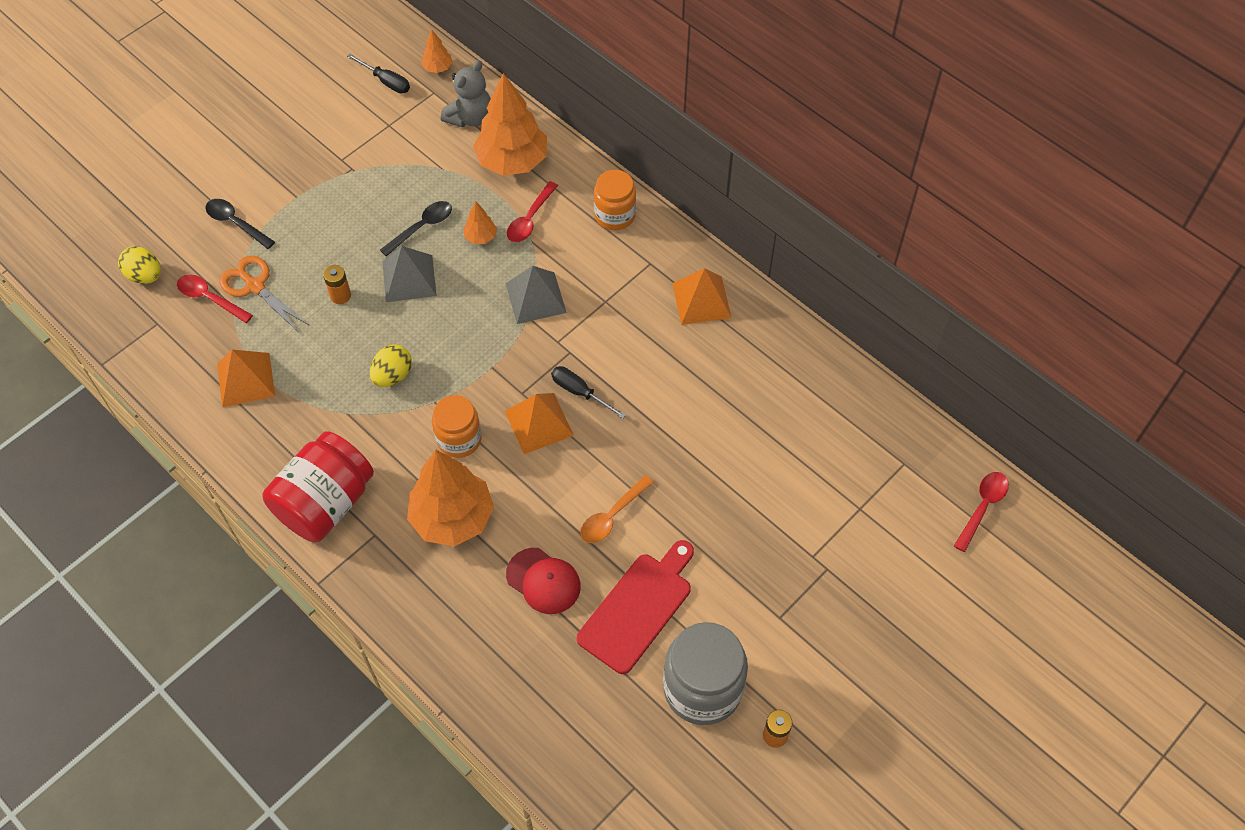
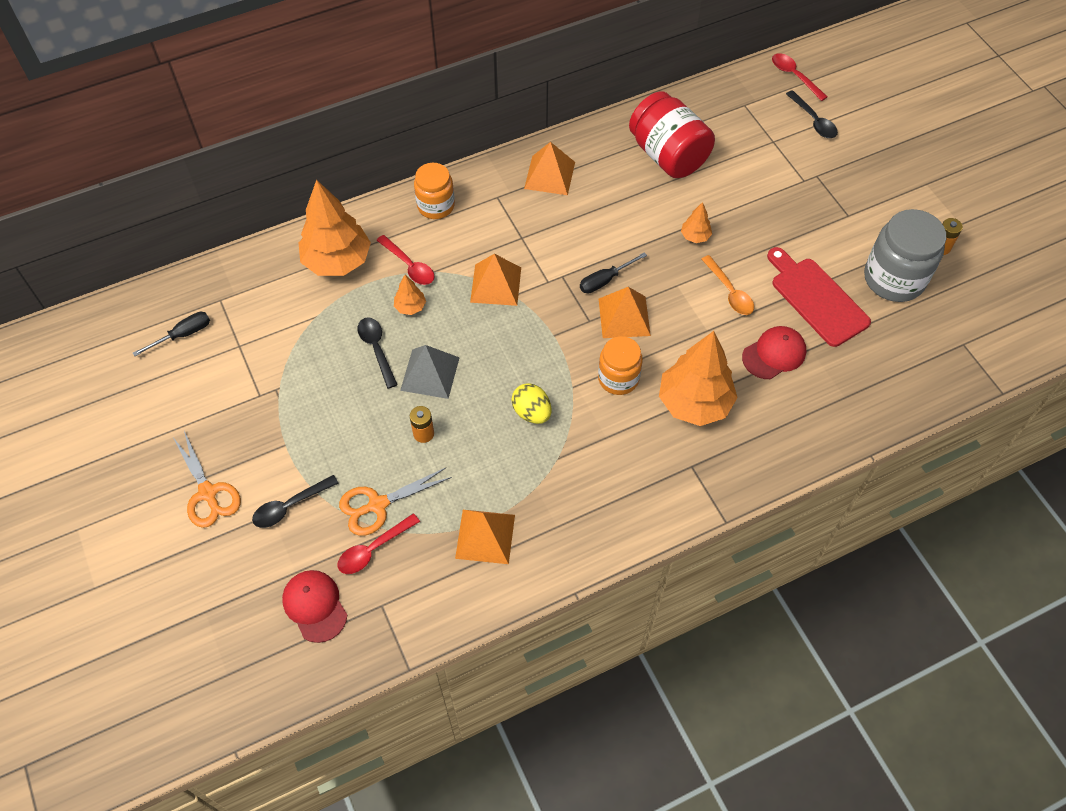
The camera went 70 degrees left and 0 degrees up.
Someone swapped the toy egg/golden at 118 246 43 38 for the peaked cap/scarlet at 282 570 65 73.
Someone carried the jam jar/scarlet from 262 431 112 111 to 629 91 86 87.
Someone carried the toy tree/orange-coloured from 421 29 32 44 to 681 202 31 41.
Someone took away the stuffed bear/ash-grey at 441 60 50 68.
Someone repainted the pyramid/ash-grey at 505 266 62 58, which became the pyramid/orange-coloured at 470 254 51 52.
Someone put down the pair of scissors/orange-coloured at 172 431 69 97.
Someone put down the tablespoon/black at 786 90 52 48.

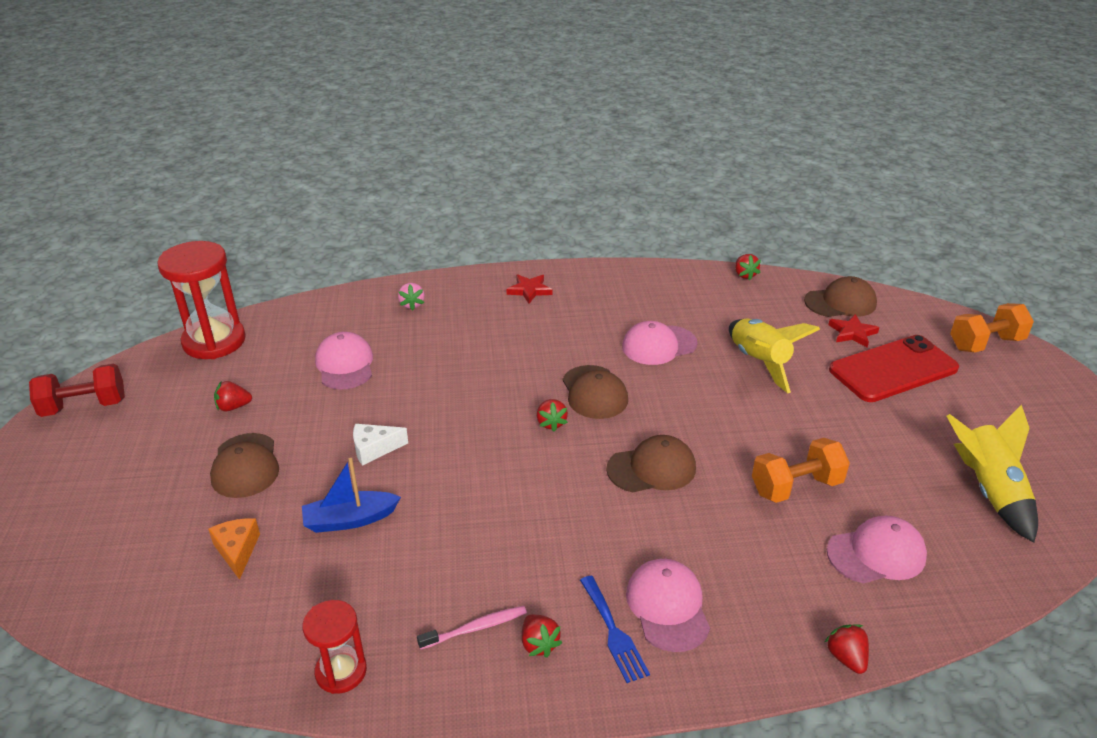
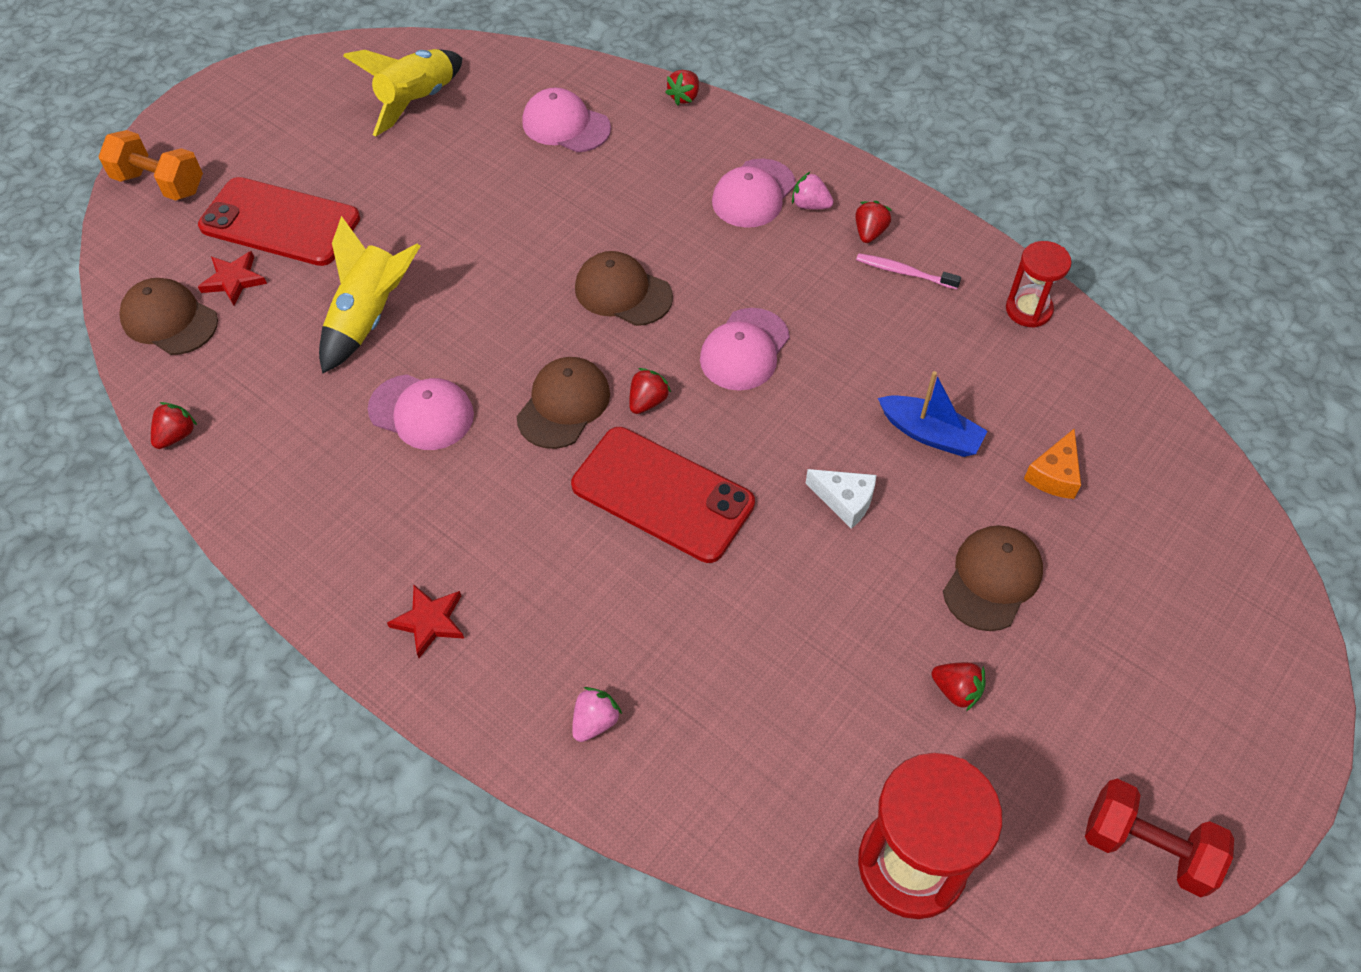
The camera went 135 degrees left and 20 degrees up.
Someone carried the peaked cap/rose-pink from 315 332 58 57 to 700 308 90 83.
Someone swapped the fork/blue at 580 575 70 108 for the berry/rose-pink at 792 172 42 37.
Someone took away the dumbbell/orange-coloured at 752 438 98 65.
Someone put down the smartphone/scarlet at 571 427 184 136.

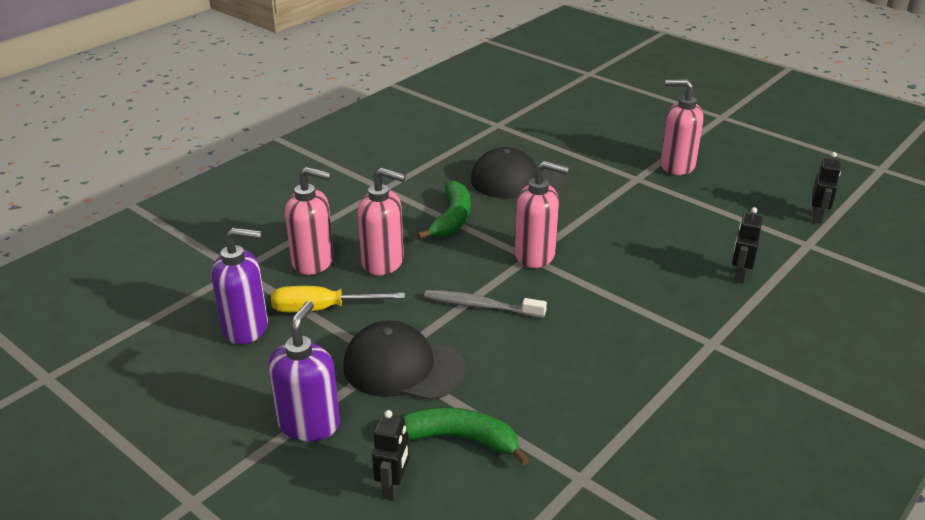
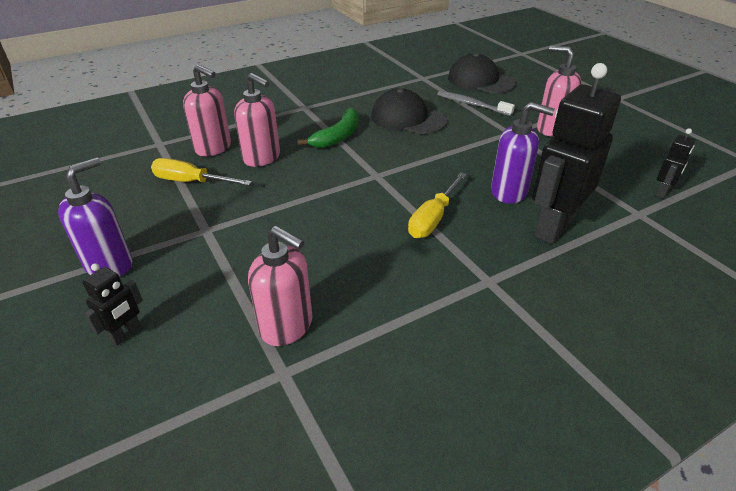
The camera went 20 degrees right and 5 degrees up.
Someone carried the pump bottle/royal purple from 212 228 56 116 to 491 102 64 102.
Someone carried the peaked cap/black from 343 321 123 79 to 448 53 68 40.
Someone took away the toy banana/emerald at 402 407 128 58.
Someone carried the dental brush/ash-grey from 424 290 123 28 to 437 91 78 25.
Someone carried the pump bottle/rose-pink from 515 161 54 107 to 248 226 64 120.
Someone scaled the robot figure/black at 732 207 31 77 by 2.19.
Someone put down the hand screwdriver/golden at 408 172 59 66.

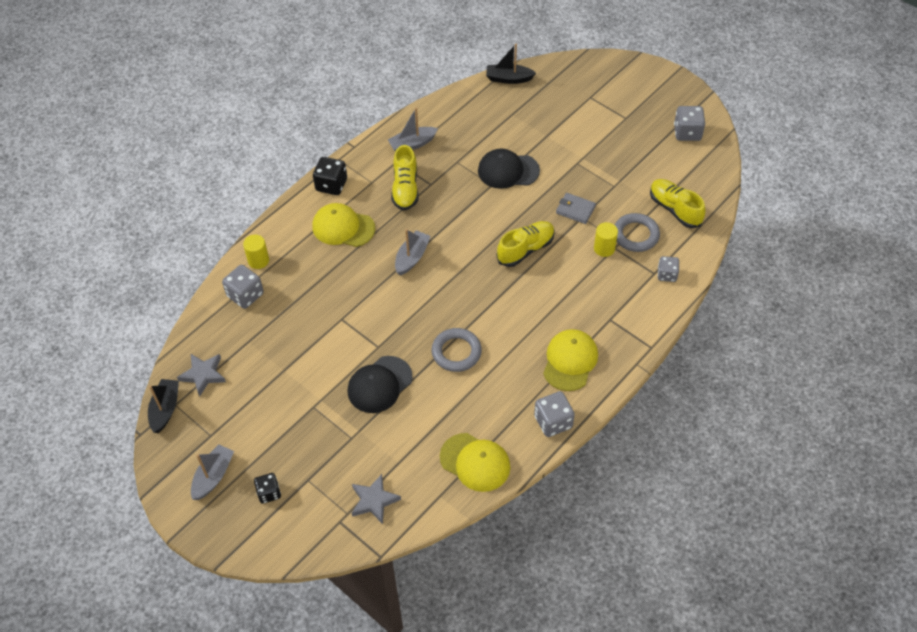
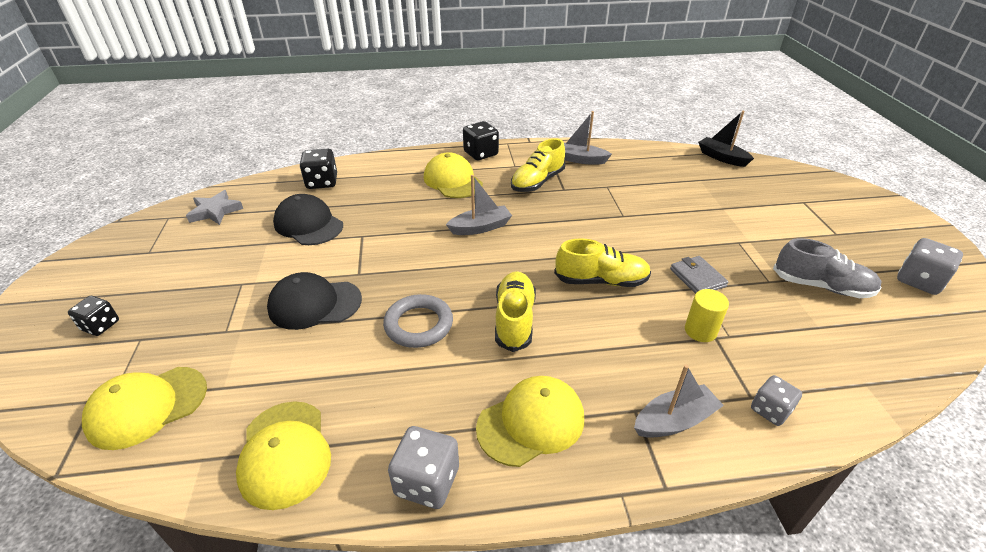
The camera went 40 degrees right and 15 degrees down.
Someone took away the toy boat/black at 148 379 31 54.
Someone carried the toy boat/ash-grey from 191 444 43 56 to 634 364 90 74.
Someone repainted the die/ash-grey at 222 265 42 44, which became the die/black at 300 149 37 40.
Someone took away the cylinder/golden at 243 235 26 34.
Someone swapped the star/ash-grey at 352 474 49 50 for the peaked cap/golden at 82 367 125 83.
Someone carried the peaked cap/black from 478 149 62 40 to 273 194 70 51.
Someone took away the torus/ash-grey at 615 213 45 39.
Someone carried the lace-up shoe/golden from 650 179 56 49 to 495 271 41 81.
Someone put down the lace-up shoe/ash-grey at 773 238 109 60.

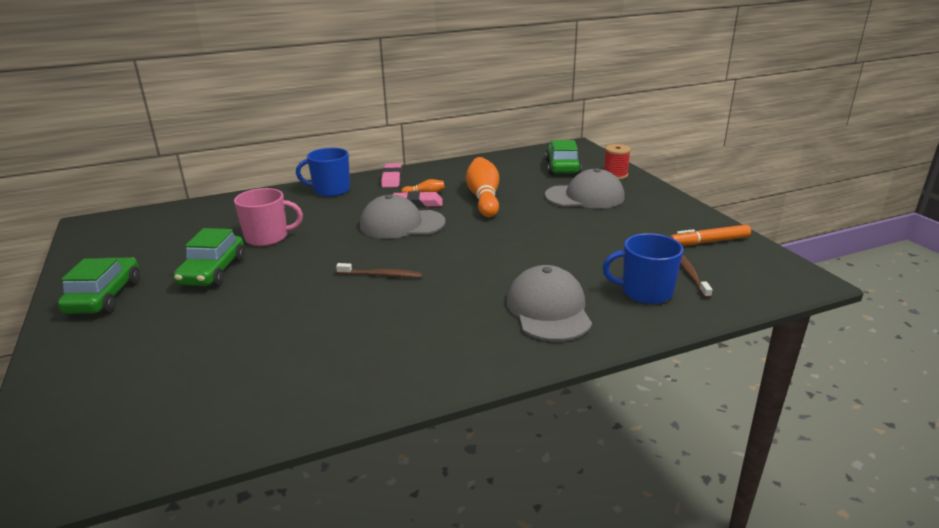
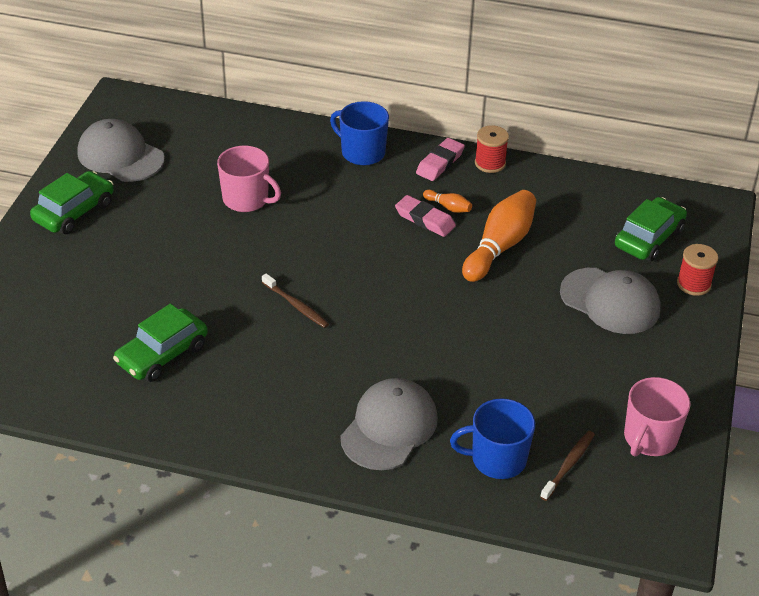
The camera went 35 degrees right and 15 degrees up.
Someone carried the automobile/emerald from 174 228 71 58 to 113 304 95 78.
Someone carried the peaked cap/ash-grey from 360 195 86 44 to 77 119 88 63.
Someone rotated the tea mug/blue at 602 233 81 71 by 45 degrees counterclockwise.
Someone swapped the felt pen/orange-coloured at 670 225 81 21 for the tea mug/rose-pink at 624 377 67 79.
Someone put down the reel of thread/scarlet at 475 125 34 48.

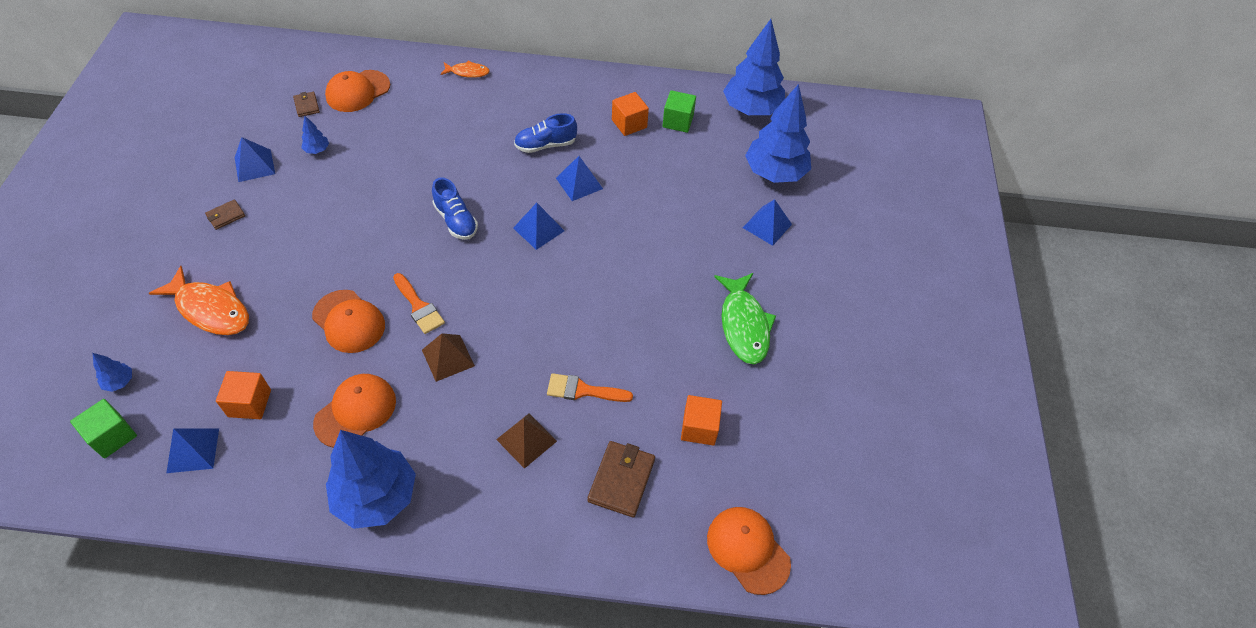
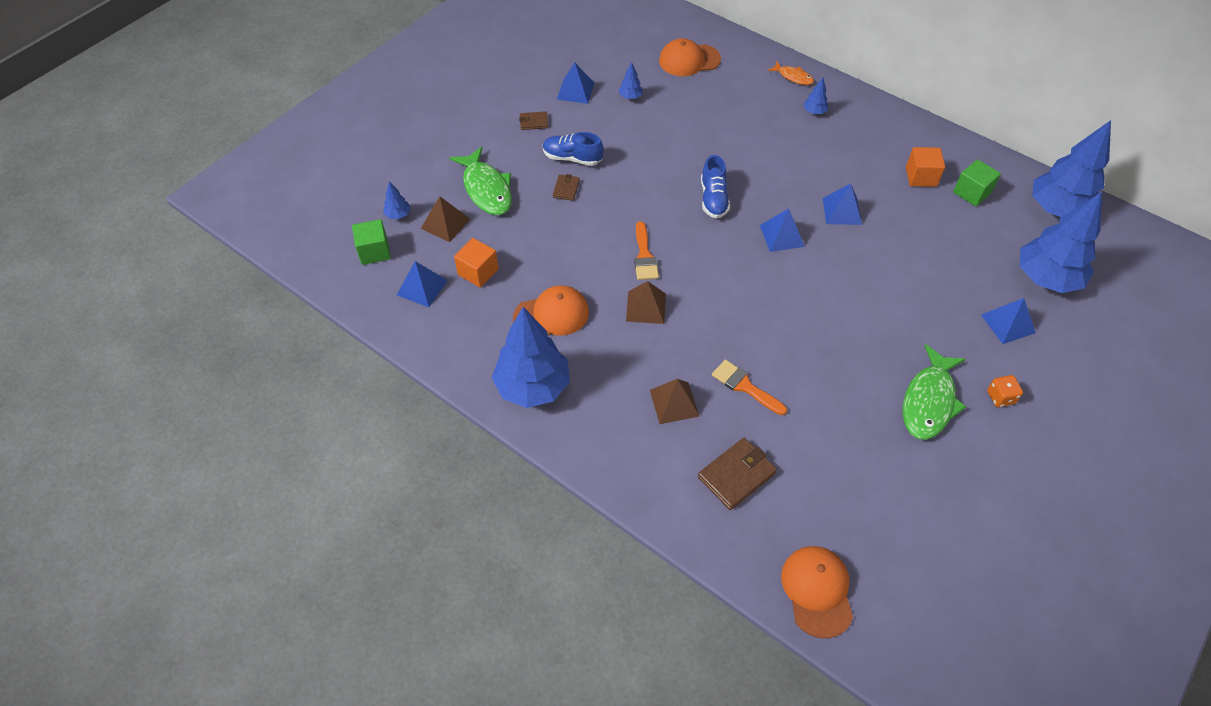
The camera went 35 degrees right and 0 degrees up.
Someone repainted the fish/orange-coloured at 149 266 100 69, which became the fish/emerald at 450 147 62 68.
Someone carried the wallet/dark brown from 293 92 27 25 to 553 174 27 27.
Someone took away the peaked cap/orange-coloured at 312 290 73 63.
Someone carried the lace-up shoe/blue from 514 113 63 40 to 543 132 60 34.
Someone took away the block/orange-coloured at 681 395 41 51.
Someone put down the pyramid/dark brown at 421 196 49 46.
Someone put down the toy tree/blue at 803 78 25 36.
Someone put down the die/orange-coloured at 987 375 36 32.

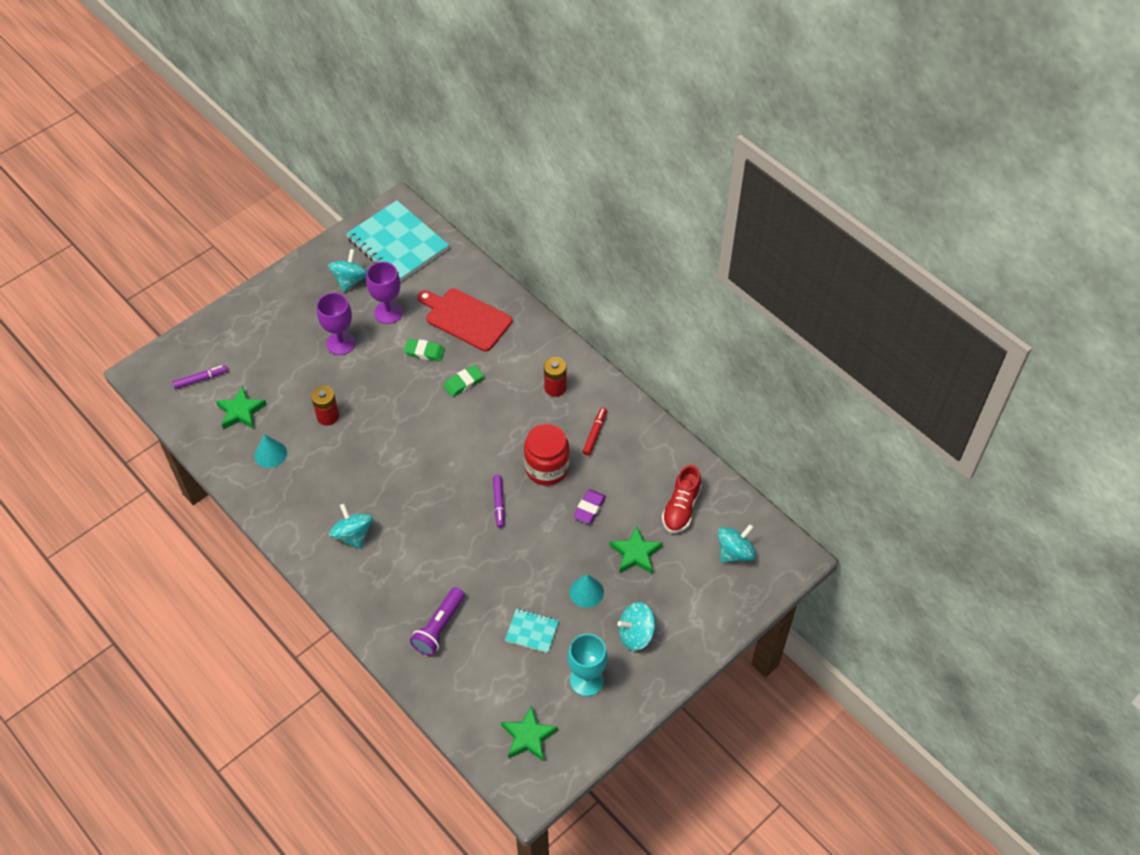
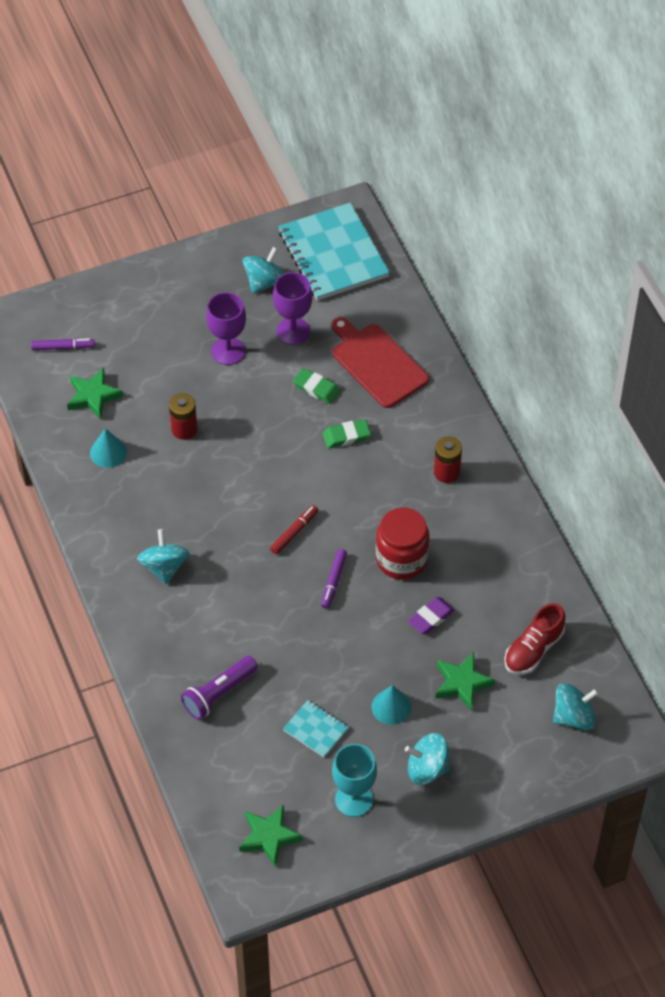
The camera went 20 degrees right and 0 degrees up.
Someone carried the felt pen/scarlet from 582 407 25 49 to 270 505 48 49.

